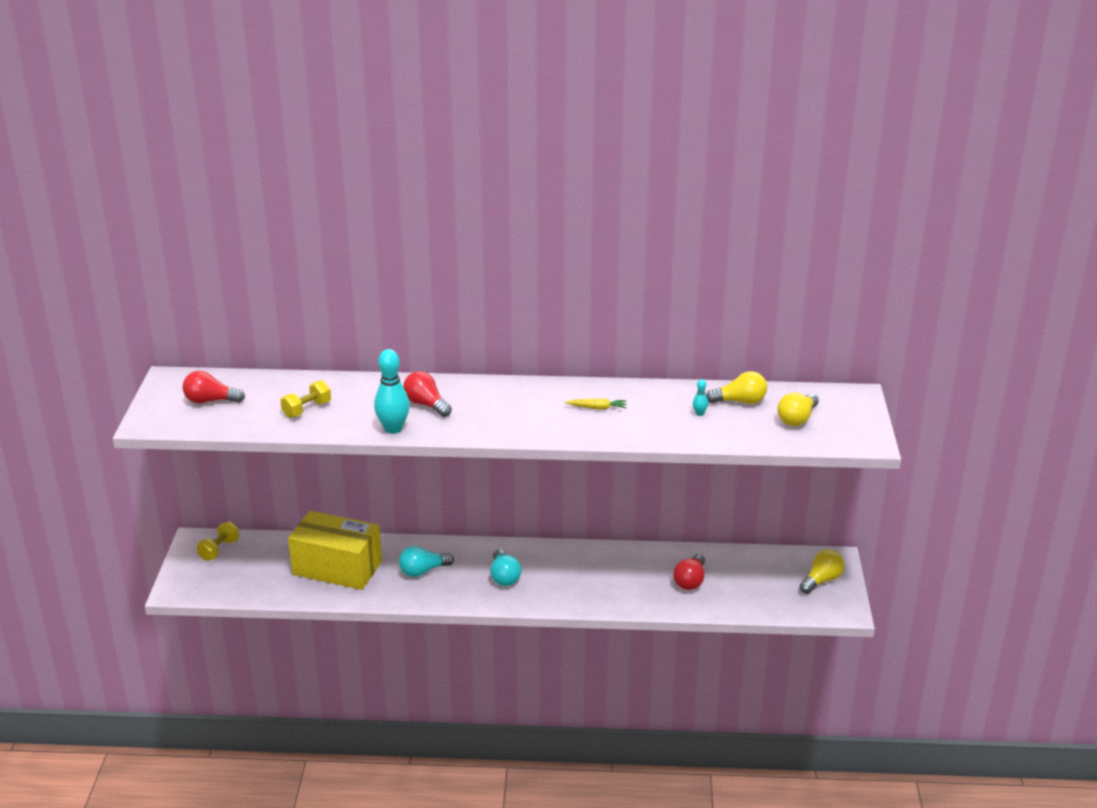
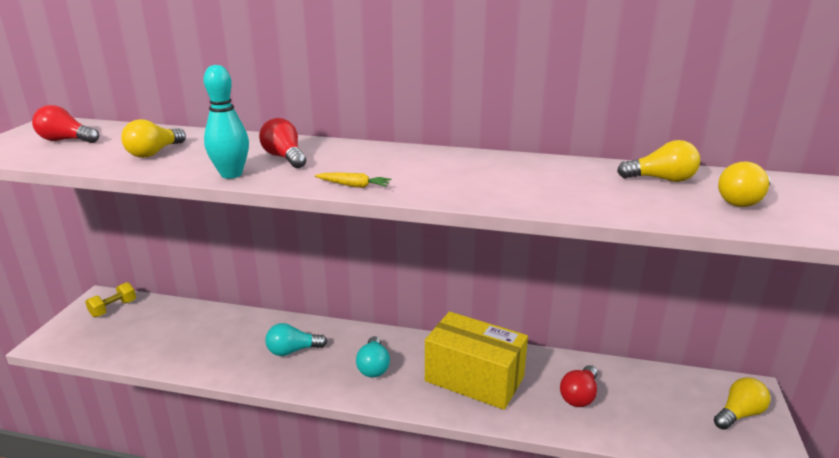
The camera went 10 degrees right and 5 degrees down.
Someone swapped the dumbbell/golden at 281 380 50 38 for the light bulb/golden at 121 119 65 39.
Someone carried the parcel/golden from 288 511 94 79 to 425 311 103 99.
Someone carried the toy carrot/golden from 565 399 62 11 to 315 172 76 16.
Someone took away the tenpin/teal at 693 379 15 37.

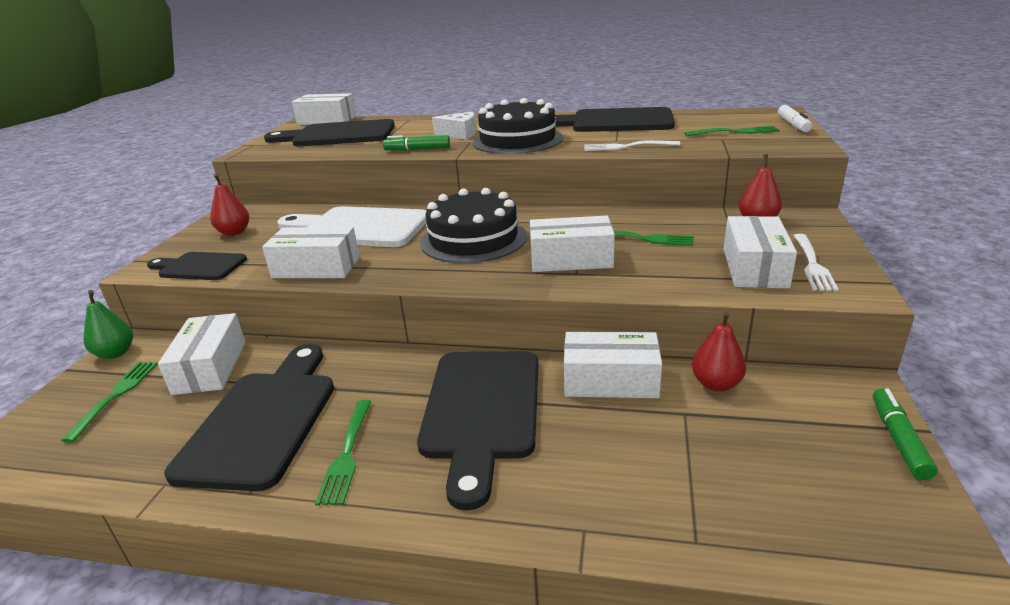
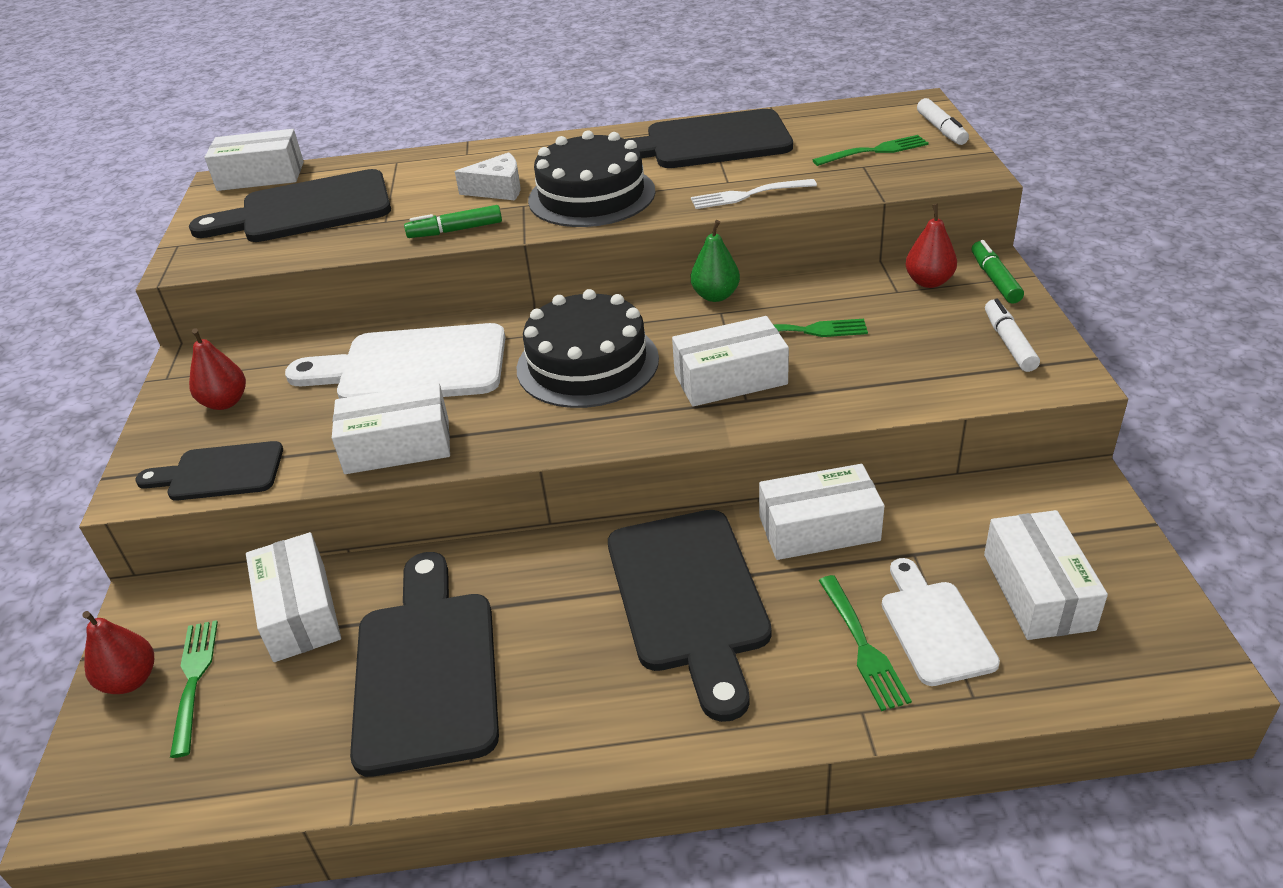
The camera went 15 degrees left and 10 degrees up.
Someone carried the pear/emerald from 84 290 49 69 to 691 220 49 82.
Someone carried the fork/emerald from 315 400 57 106 to 818 575 94 136.
Someone carried the pear/scarlet from 692 311 54 81 to 82 611 72 83.
Someone carried the parcel/snow-white from 724 216 73 72 to 984 510 124 130.
Someone swapped the fork/snow-white at 793 234 46 57 for the felt pen/snow-white at 985 299 55 73.
Someone carried the felt pen/emerald from 873 388 65 92 to 972 240 52 64.
Someone put down the cutting board/snow-white at 882 558 118 128.

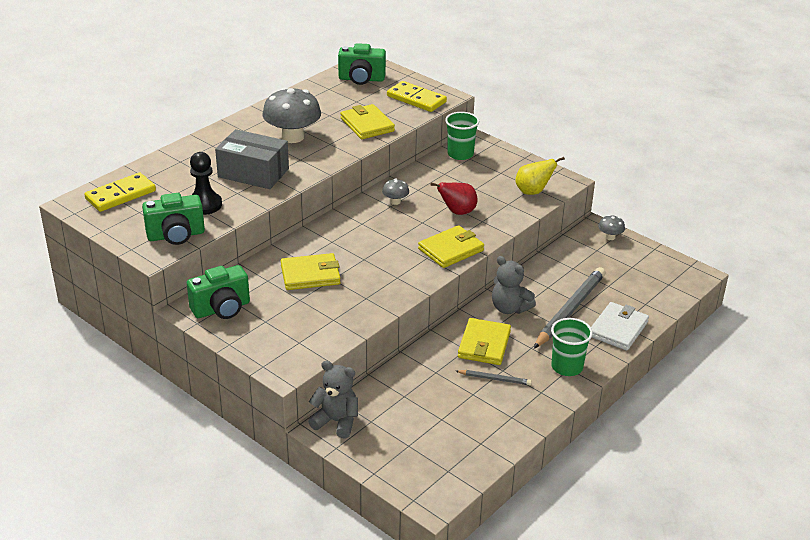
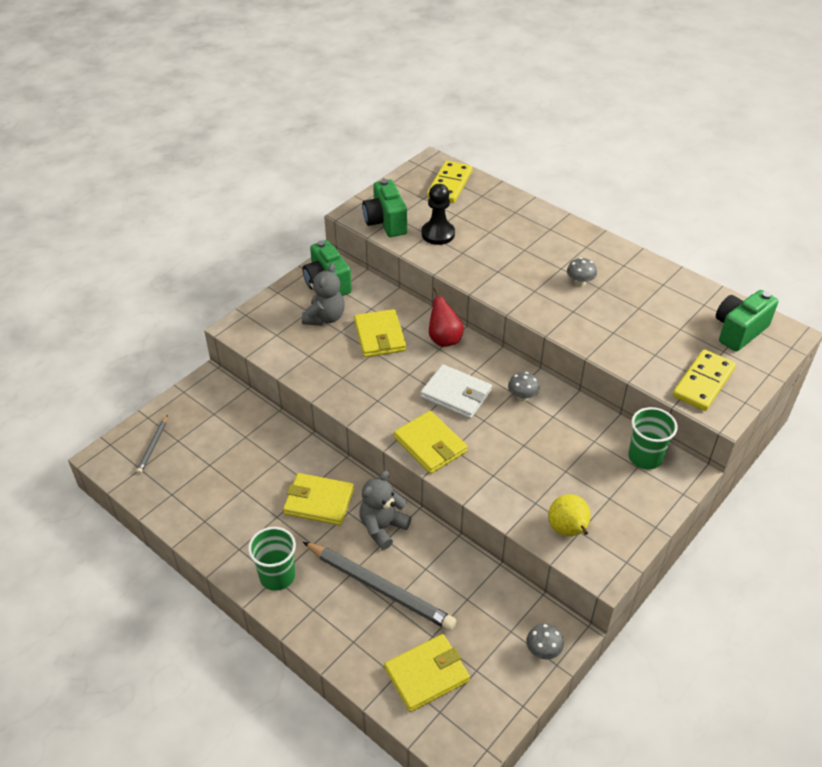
The camera went 90 degrees right and 10 degrees up.
Someone rotated the domino/golden at 84 173 72 39 by 60 degrees clockwise.
Someone took away the parcel/ash-grey at 215 129 74 60.
Someone scaled the mushroom/ash-grey at 262 87 59 56 by 0.46.
Someone carried the stuffed bear/ash-grey from 308 361 50 78 to 302 263 43 63.
Someone rotated the compact camera/emerald at 338 43 48 42 by 45 degrees clockwise.
Someone carried the wallet/golden from 340 104 55 35 to 384 634 86 78.
Someone carried the pear/scarlet from 430 182 48 33 to 429 287 35 60.
Someone carried the pencil/ash-grey from 456 370 76 15 to 136 415 32 59.
Someone carried the wallet/snow-white from 591 302 58 49 to 421 364 71 55.

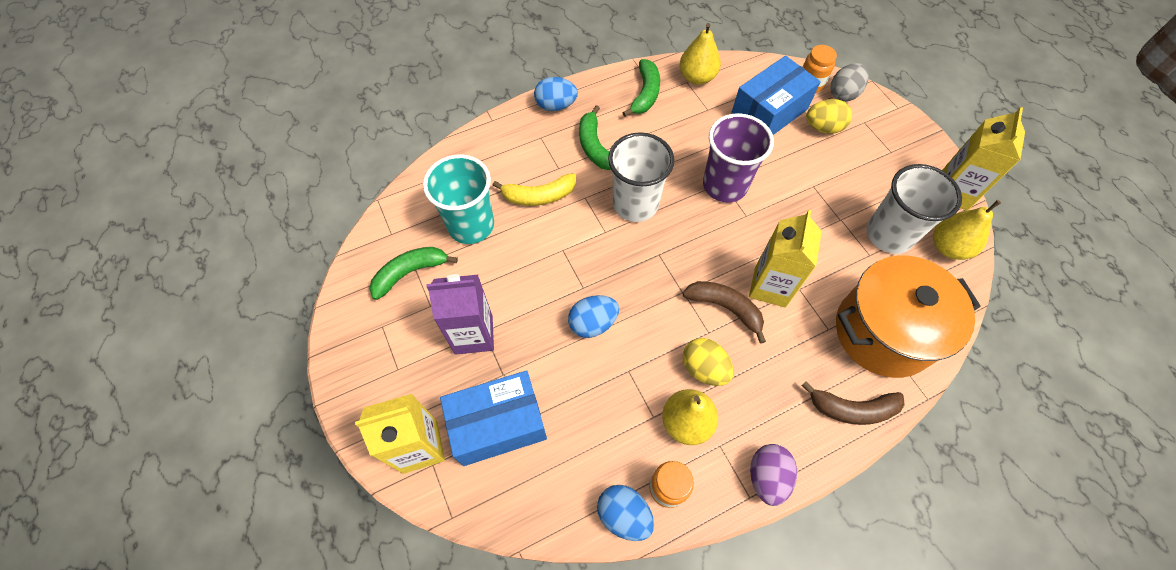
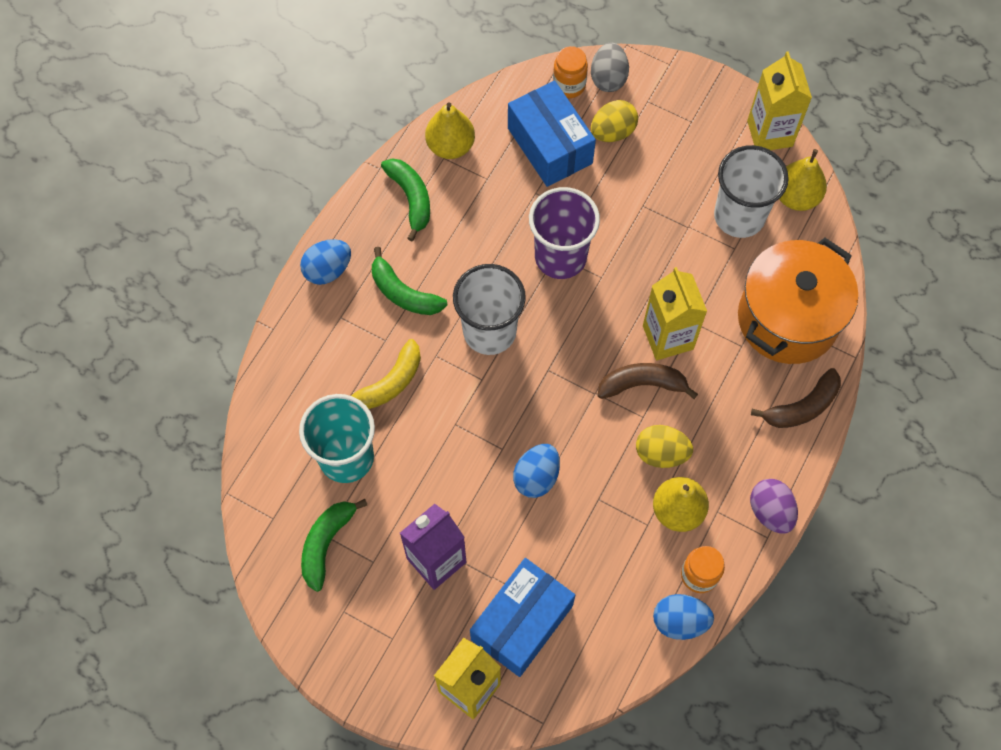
The camera went 35 degrees left and 5 degrees up.
Someone rotated the parcel/blue at 731 56 90 79 by 45 degrees counterclockwise.

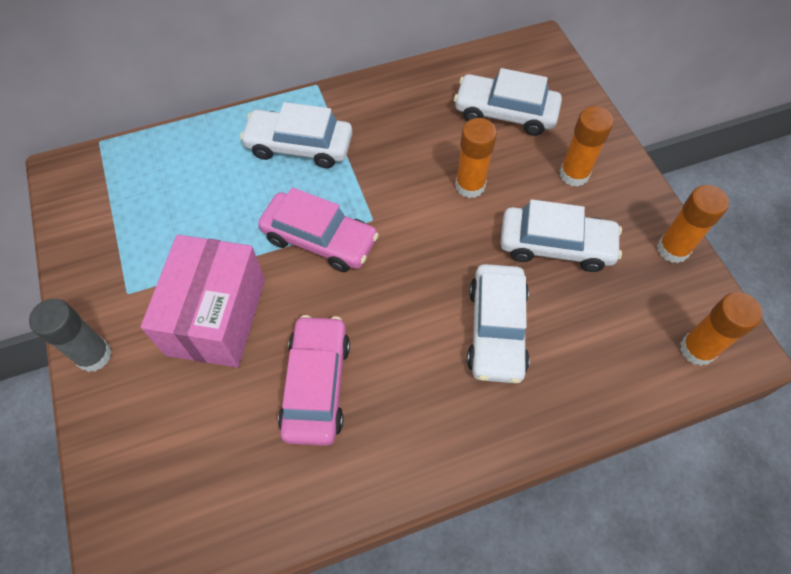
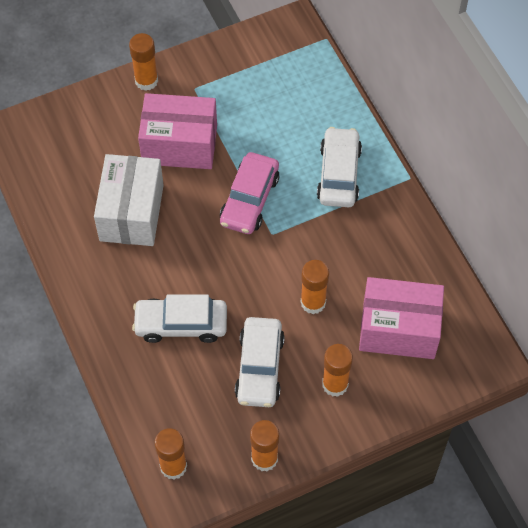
The camera went 85 degrees right and 0 degrees up.
Someone repainted the stick of glue/ash-grey at 29 299 83 73, which became the stick of glue/orange-coloured at 129 33 29 58.
Someone swapped the automobile/rose-pink at 278 315 72 131 for the parcel/snow-white at 94 154 70 92.
Someone swapped the automobile/snow-white at 454 68 108 68 for the parcel/rose-pink at 359 277 85 82.

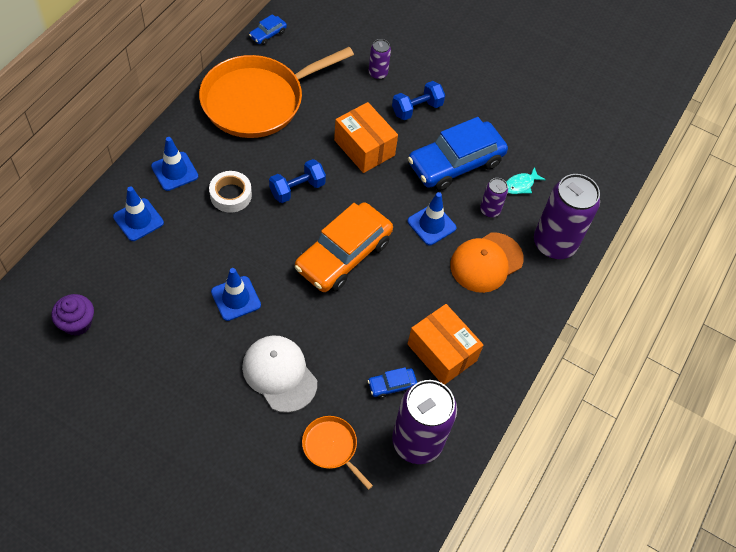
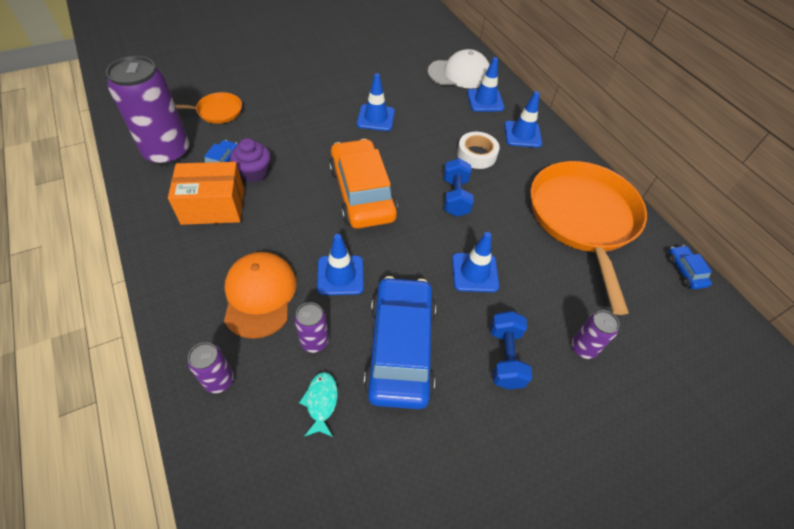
The camera went 125 degrees right and 5 degrees down.
Someone carried the cupcake/royal purple from 51 294 43 42 to 230 138 41 44.
Someone carried the peaked cap/snow-white from 242 335 75 78 to 428 49 62 39.
Someone swapped the parcel/orange-coloured at 334 102 64 71 for the road cone/blue at 452 232 47 60.
Someone scaled the can/royal purple at 534 174 66 85 by 0.48.

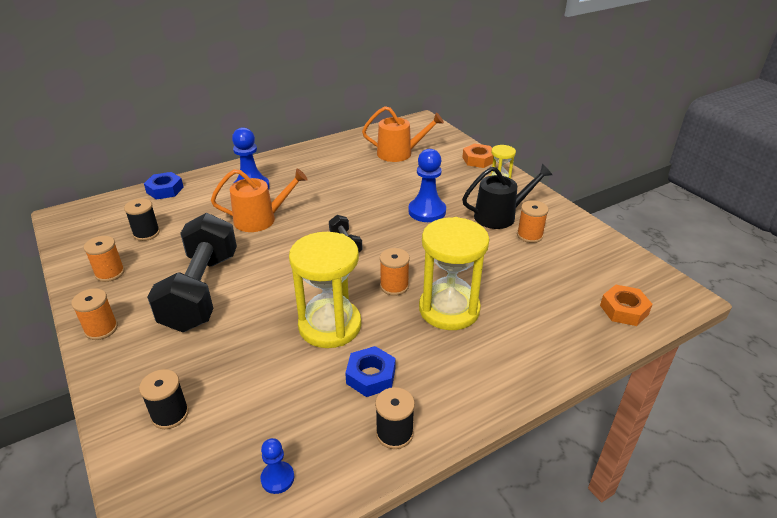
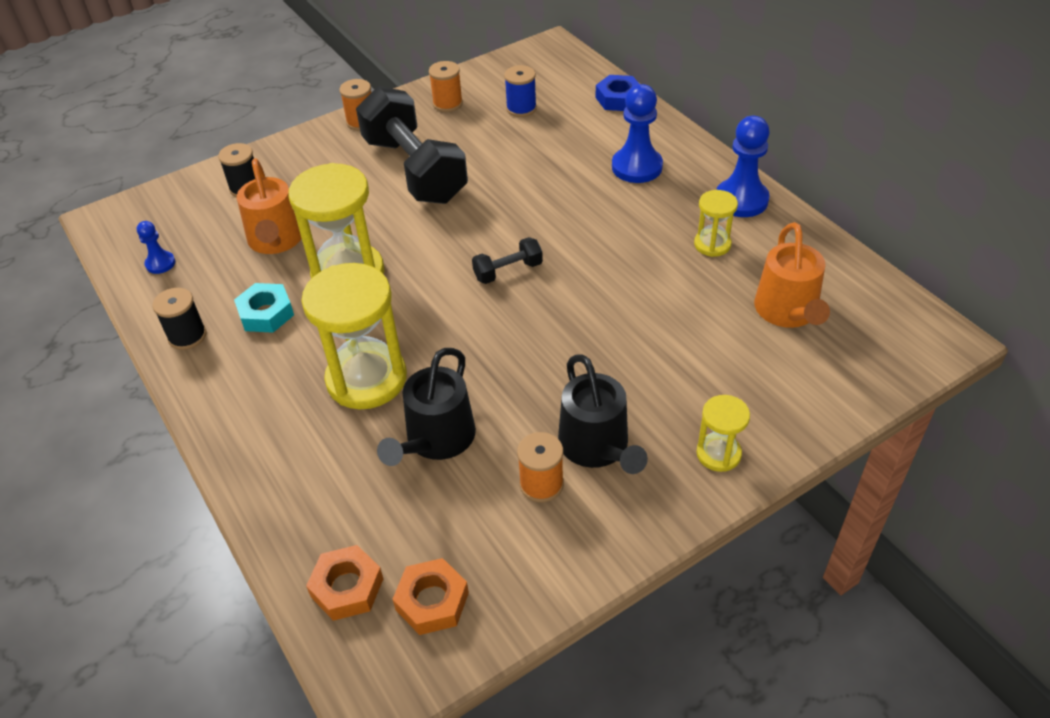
The camera went 90 degrees right and 10 degrees up.
Someone repainted the reel of thread/black at 124 198 36 43, which became the reel of thread/blue at 504 65 33 52.
Someone rotated the dumbbell/black at 147 213 90 119 by 60 degrees clockwise.
Someone carried the watering pot/orange-coloured from 211 168 97 64 to 237 158 65 96.
Someone repainted the nut/blue at 345 346 51 51, which became the nut/teal at 234 283 60 50.
Someone took away the reel of thread/orange-coloured at 380 248 30 48.
Someone carried the pawn/blue from 408 149 38 73 to 716 116 54 101.
Someone carried the nut/orange-coloured from 462 143 31 25 to 393 558 76 77.
Someone put down the watering pot/black at 377 348 99 118.
Someone put down the sand timer/golden at 694 190 44 67.

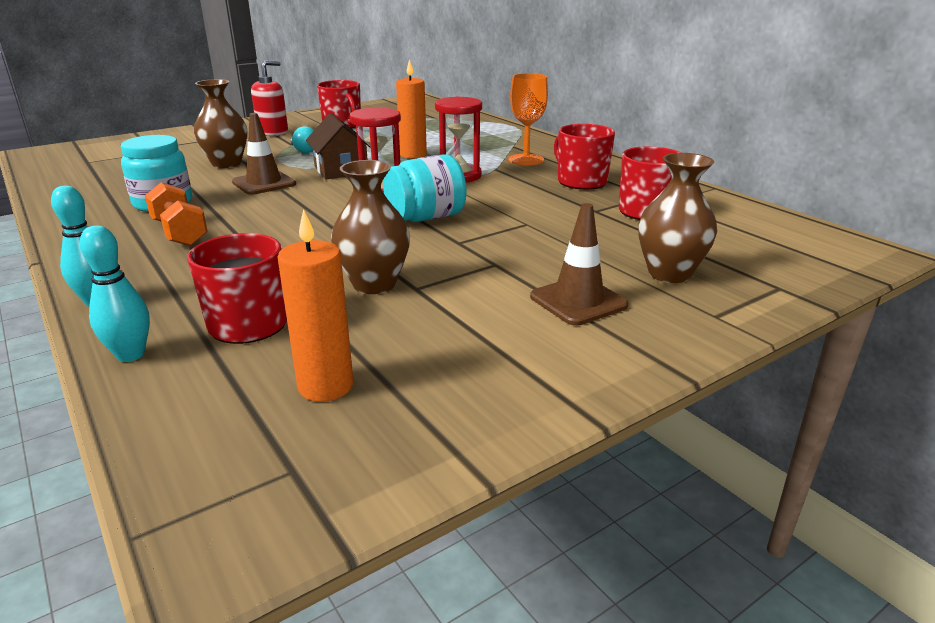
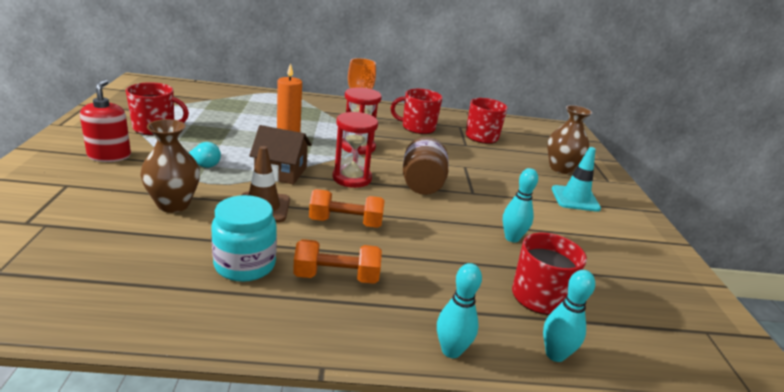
The camera went 60 degrees left and 0 degrees up.
Someone took away the candle/orange-coloured at 277 209 76 193.
Someone swapped the flower vase/dark brown at 331 160 79 134 for the tenpin/teal at 503 168 35 74.
Someone repainted the jam jar/teal at 383 154 83 68, which became the jam jar/dark brown at 403 137 46 58.
Someone repainted the road cone/dark brown at 530 203 98 123, which became the road cone/teal at 552 147 49 65.
Someone put down the dumbbell/orange-coloured at 309 189 76 39.

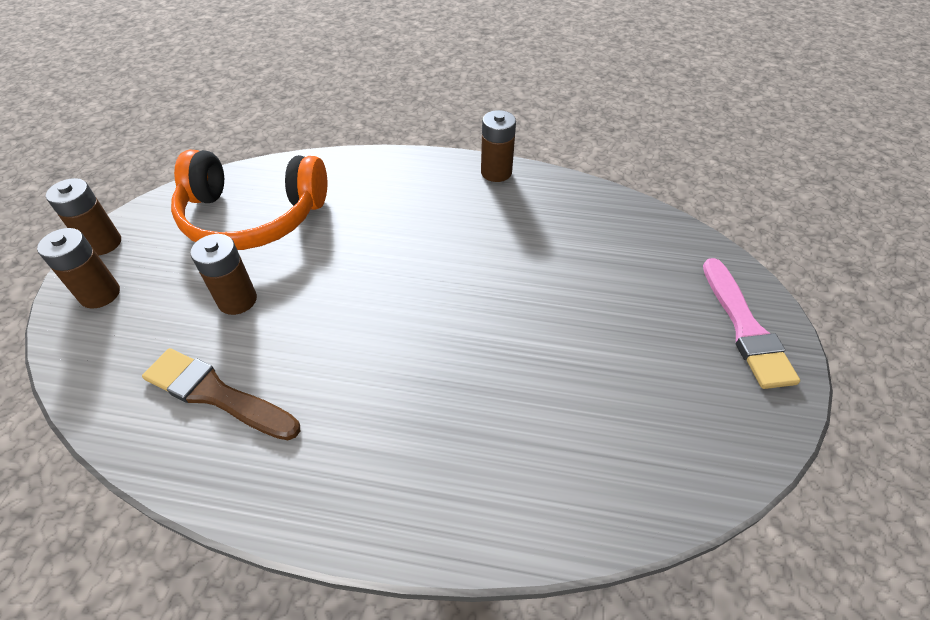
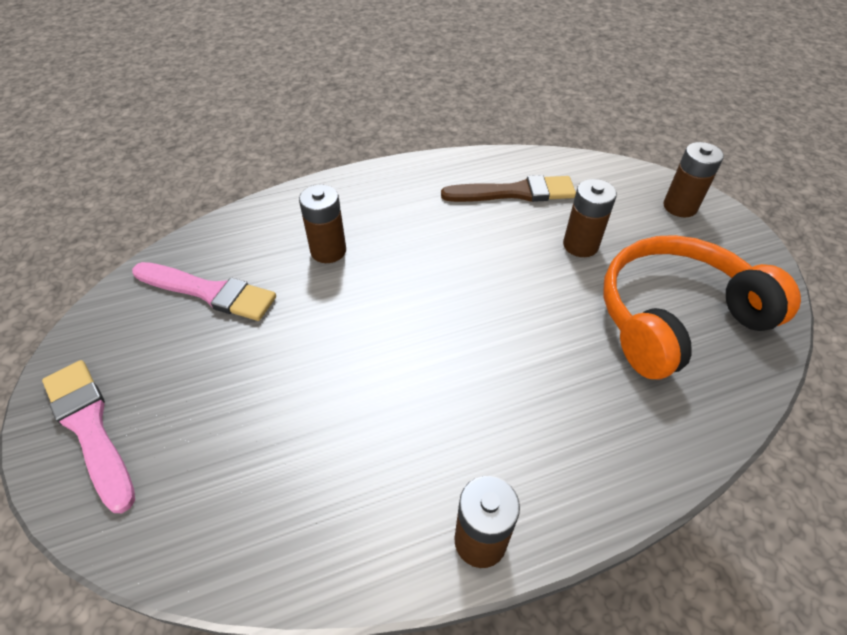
The camera went 150 degrees right and 0 degrees up.
Someone carried the battery/dark brown from 46 178 75 77 to 299 184 47 79.
Someone put down the brush/rose-pink at 132 262 144 59.

